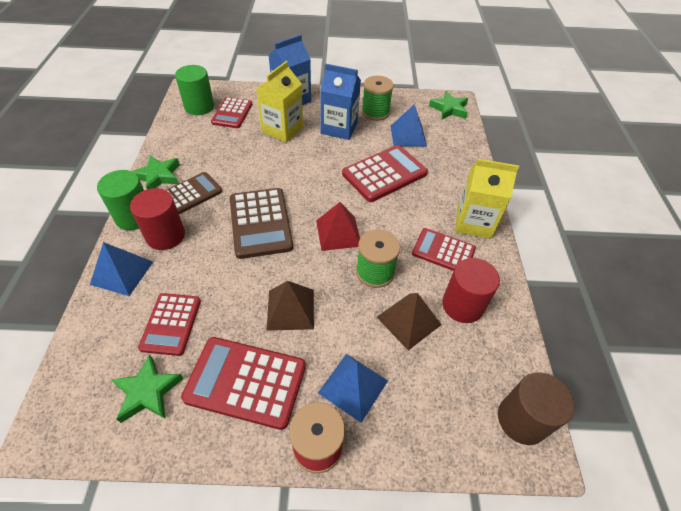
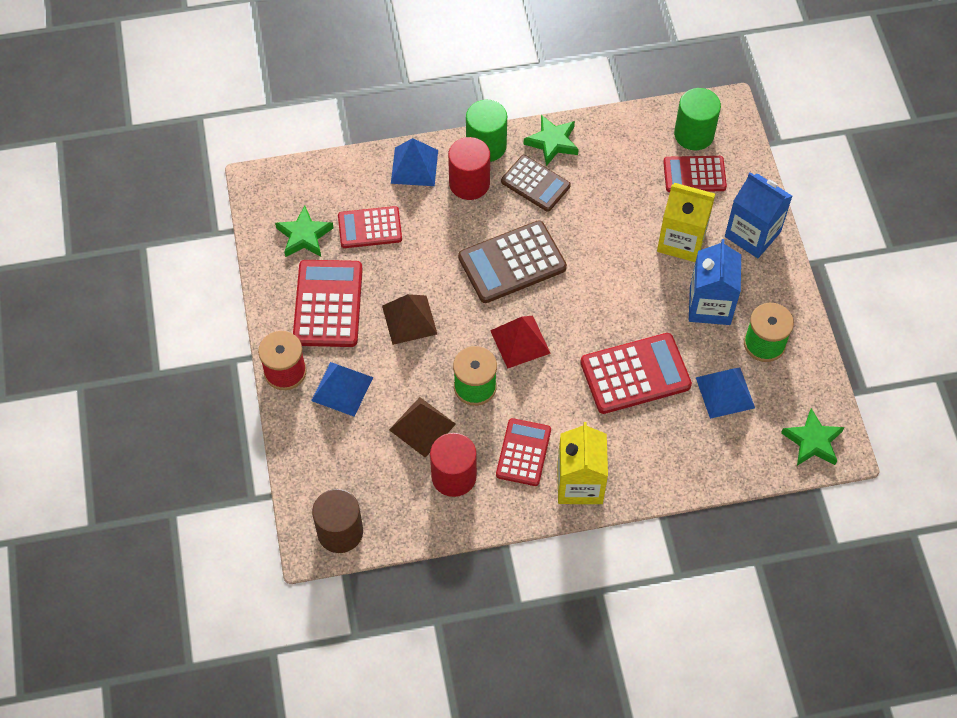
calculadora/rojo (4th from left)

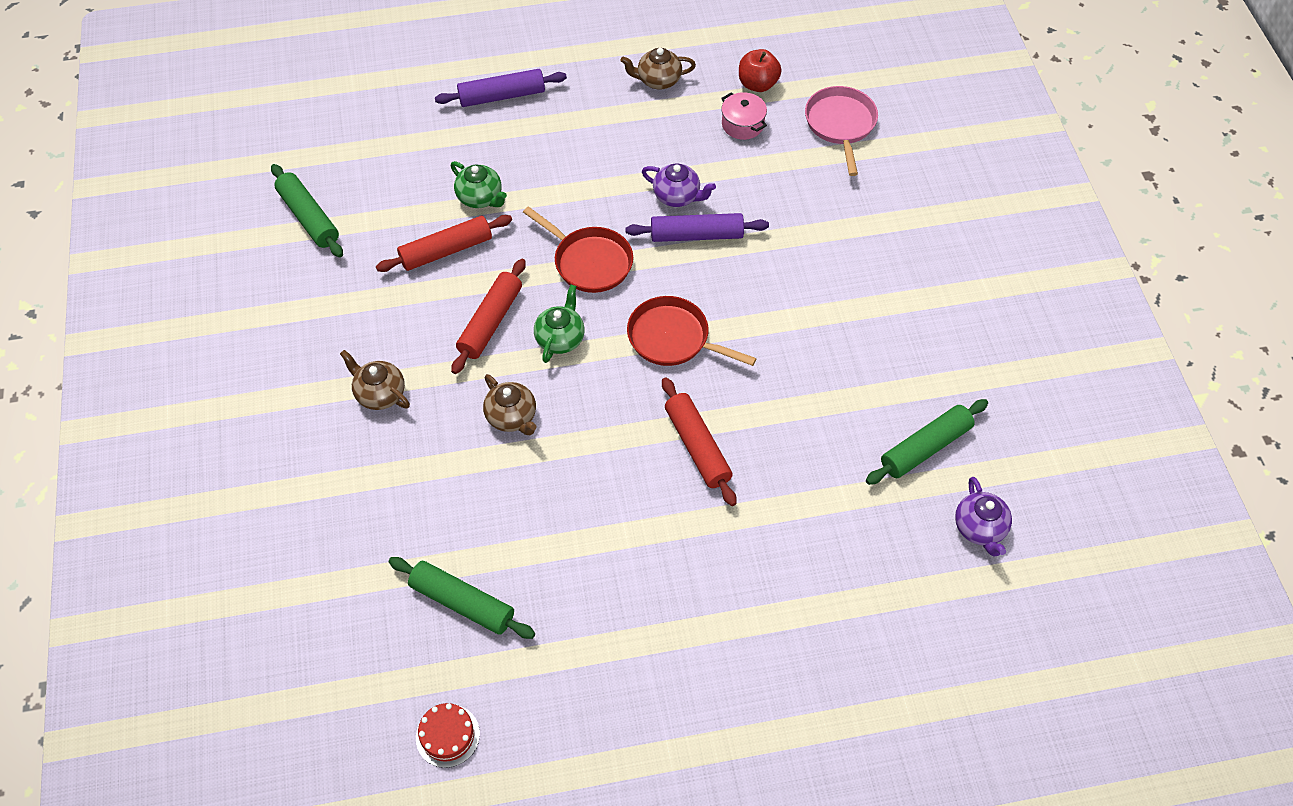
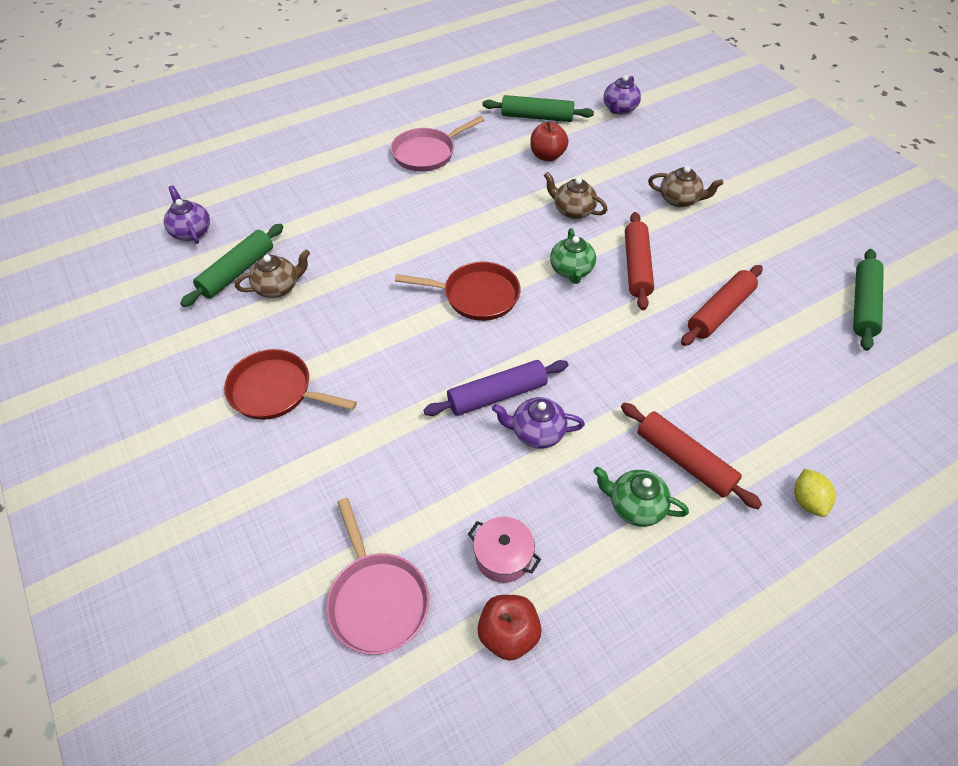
tetera/marrón (1st from left)
limón/amarillo
tetera/verde (2nd from left)
rodillo/verde (3rd from left)
sartén/rojo (1st from left)
rodillo/rojo (2nd from left)
tarta/rojo
tetera/morado (3rd from left)
sartén/rosa (2nd from left)
manzana/rojo (2nd from left)

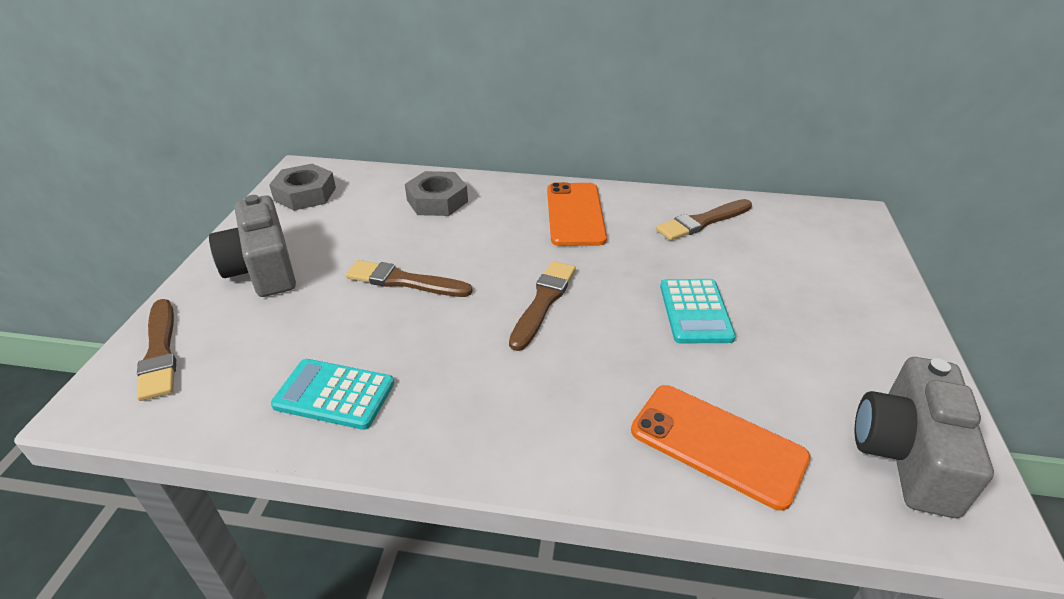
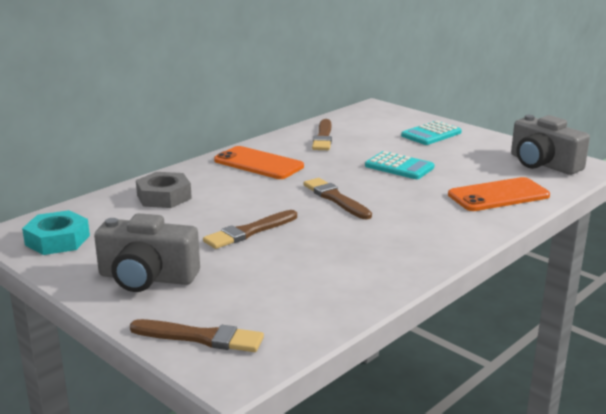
tuerca/turquesa
calculadora/turquesa (2nd from left)

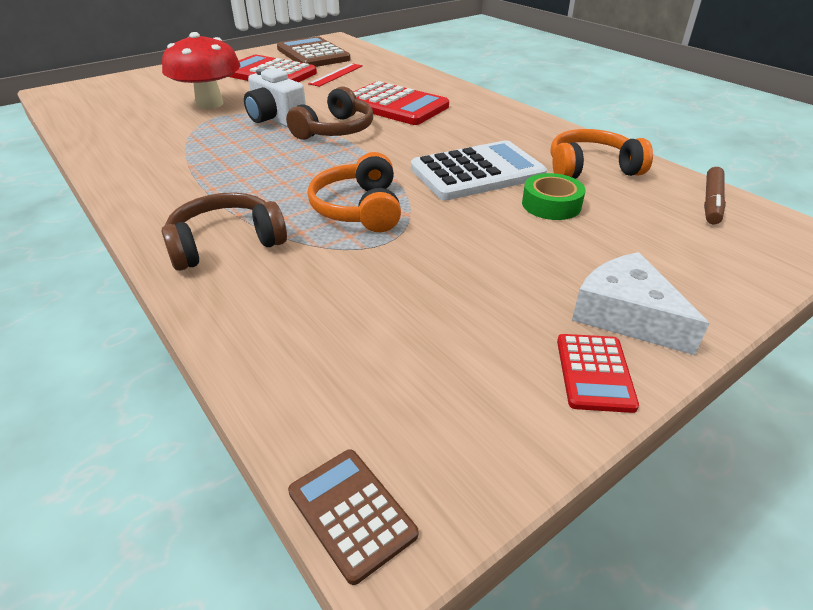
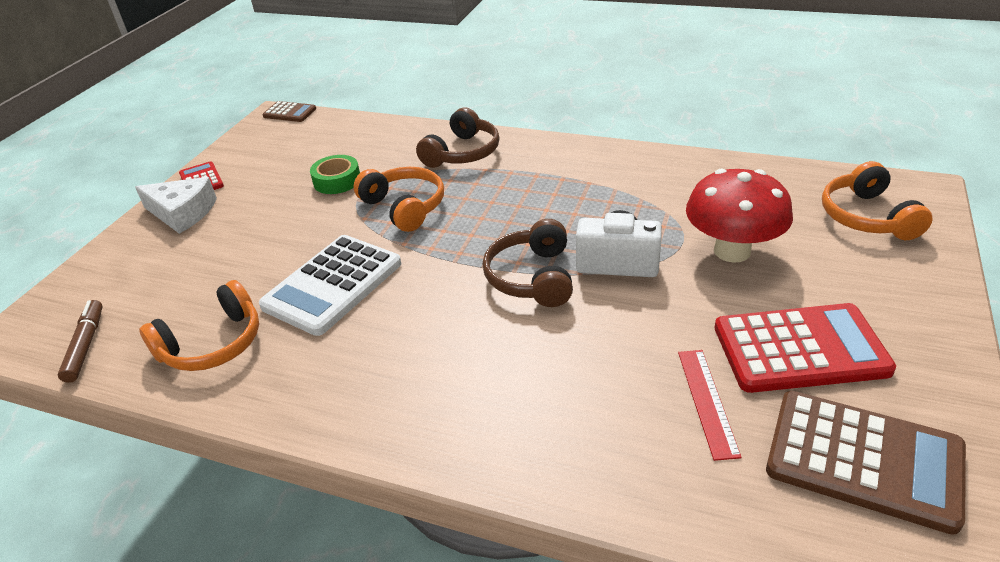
calculadora/rojo (2nd from left in the first image)
cinta adhesiva/verde
auriculares/naranja (3rd from left)

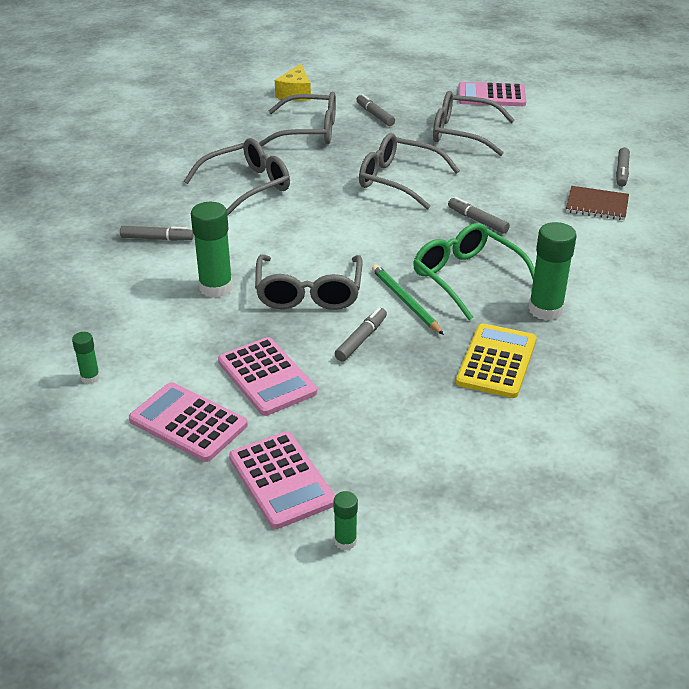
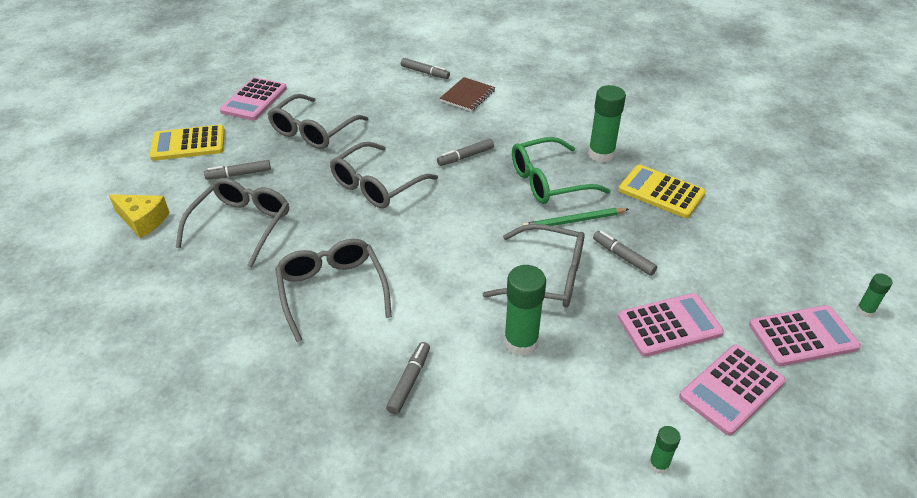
calculadora/amarillo (1st from left)

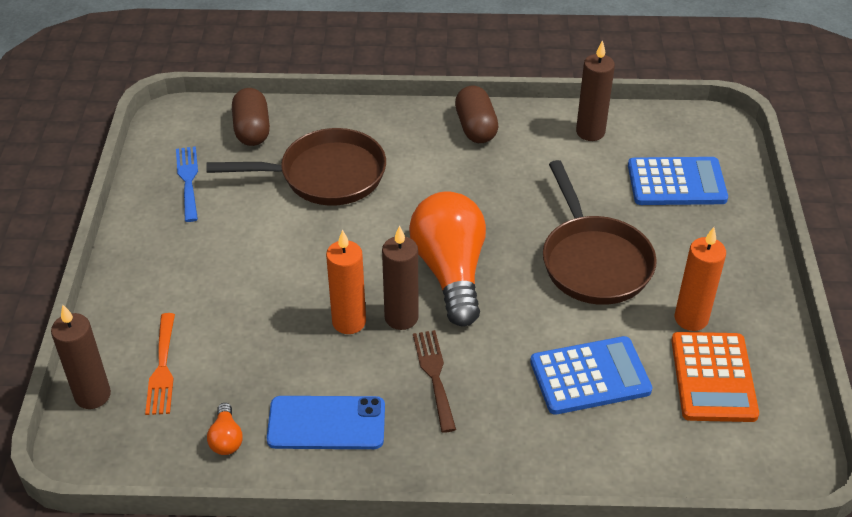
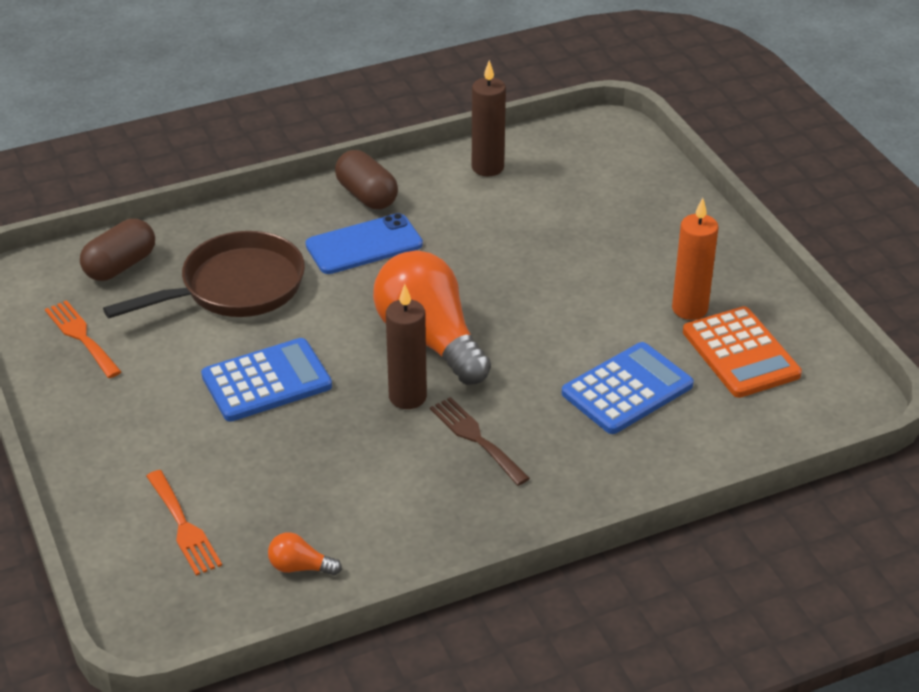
cápsula/marrón (1st from left)
tenedor/naranja (1st from left)
calculadora/azul (1st from left)
sartén/marrón (2nd from left in the first image)
vela/naranja (1st from left in the first image)
vela/marrón (1st from left in the first image)
móvil/azul
bombilla/naranja (1st from left)

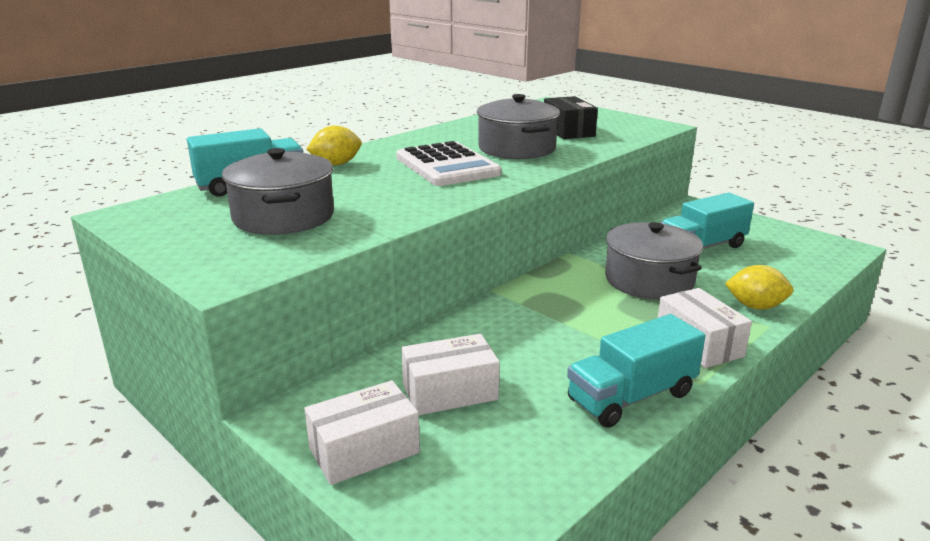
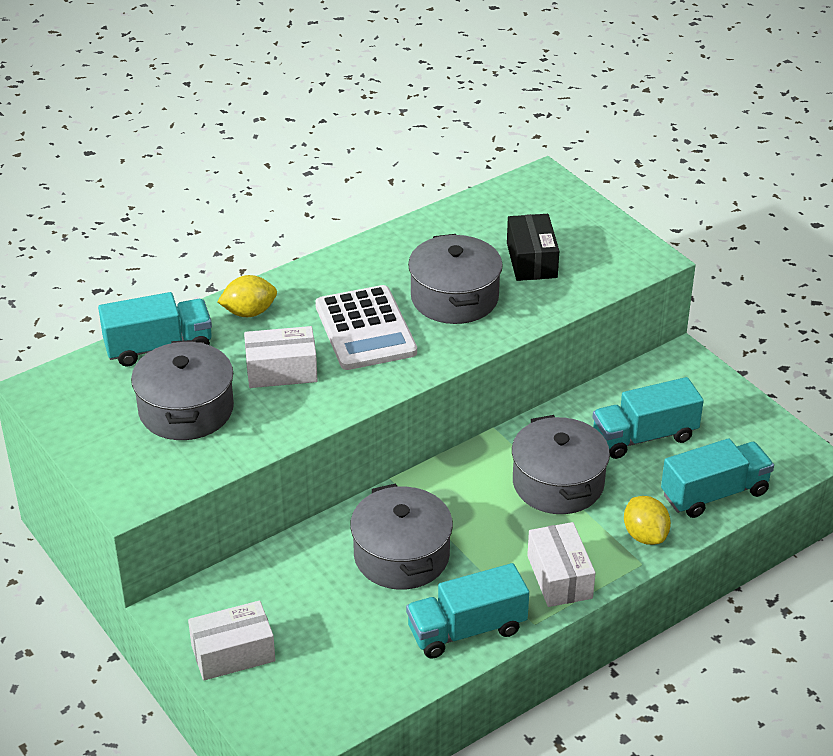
limón/amarillo (2nd from left)
caja/blanco (2nd from left)
camión/turquesa (4th from left)
olla/gris (2nd from left)

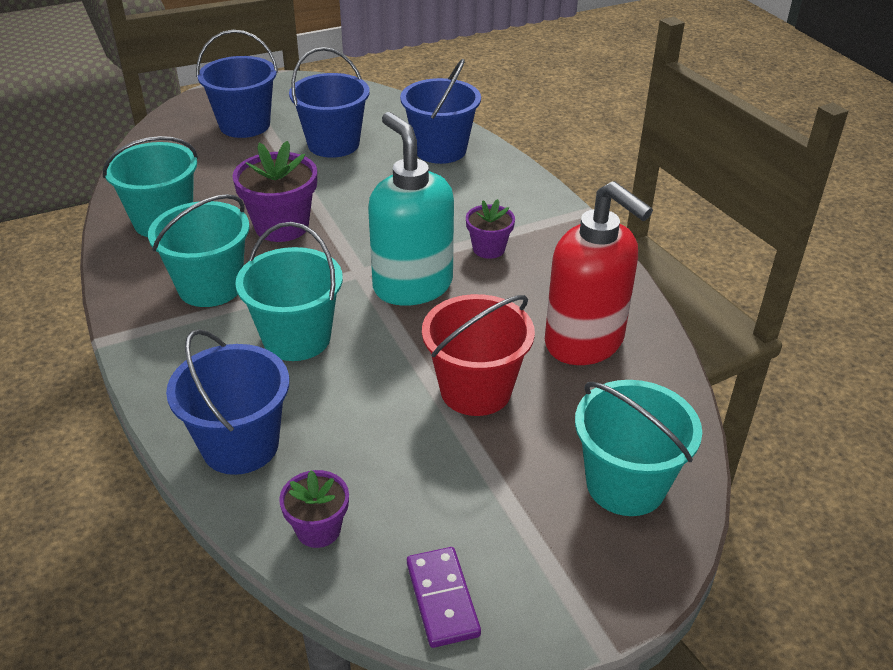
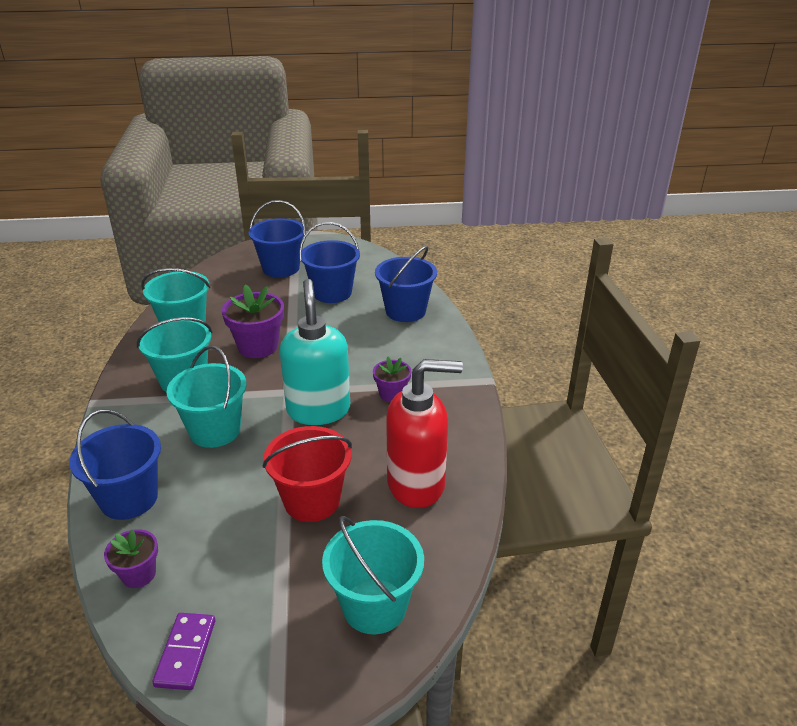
dispensador de jabón/rojo

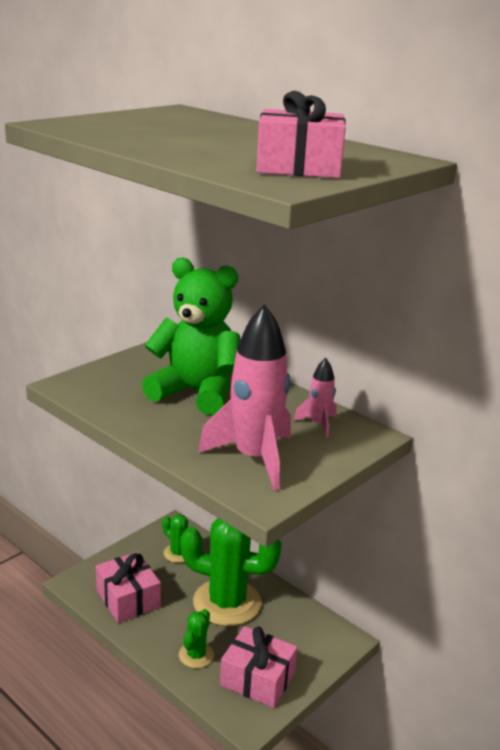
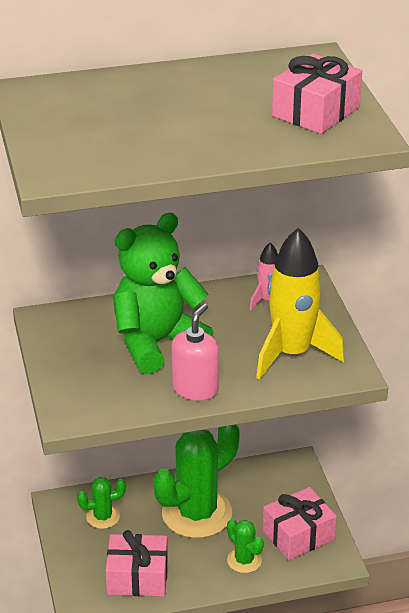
cohete/amarillo
dispensador de jabón/rosa

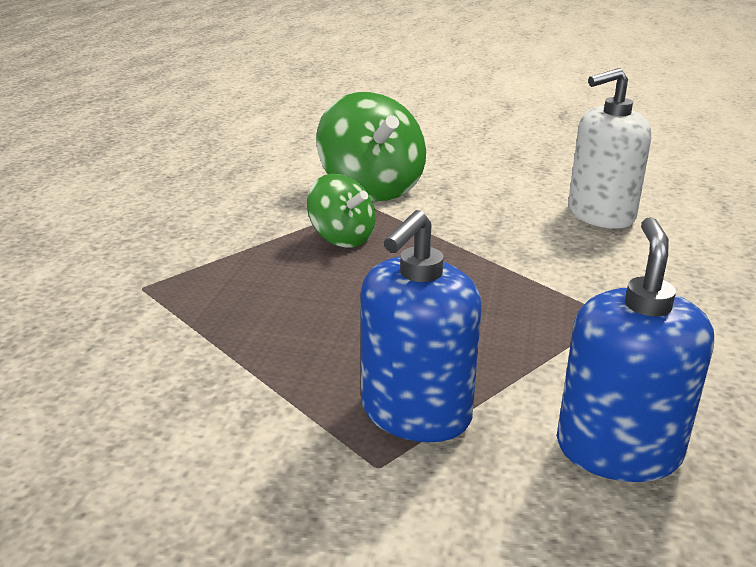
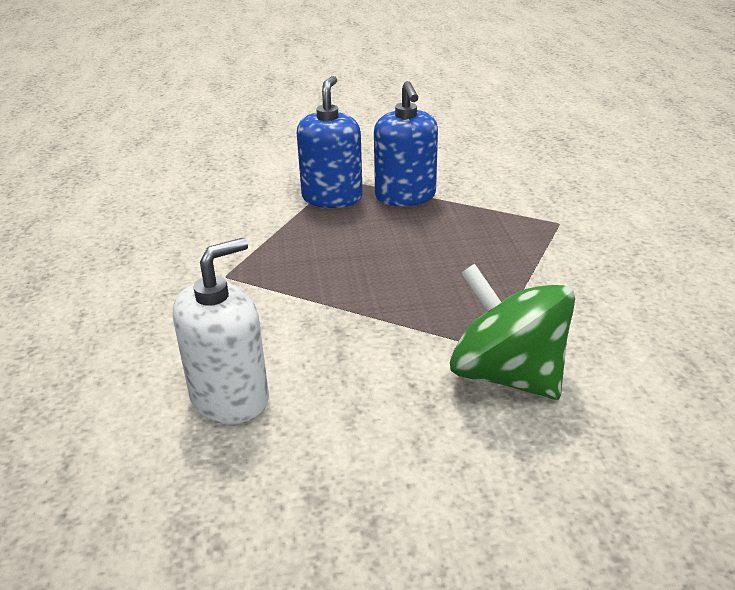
peonza/verde (1st from left in the first image)
dispensador de jabón/azul (2nd from left)

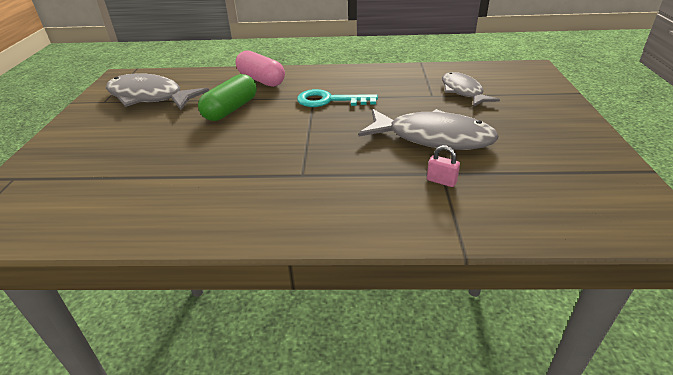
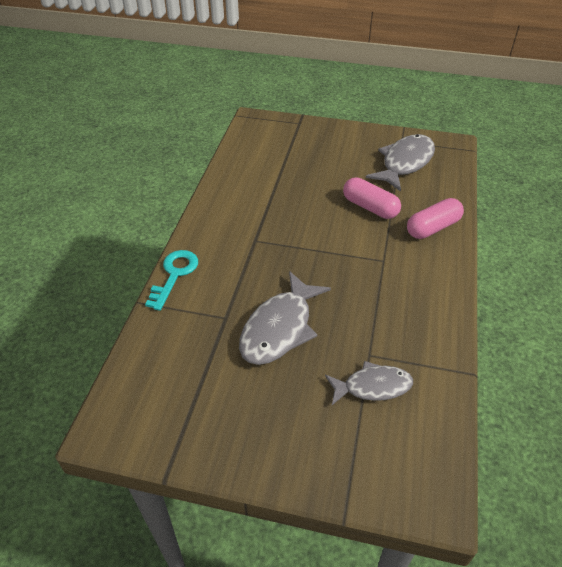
cápsula/rosa (1st from left)
llave/turquesa
candado/rosa

